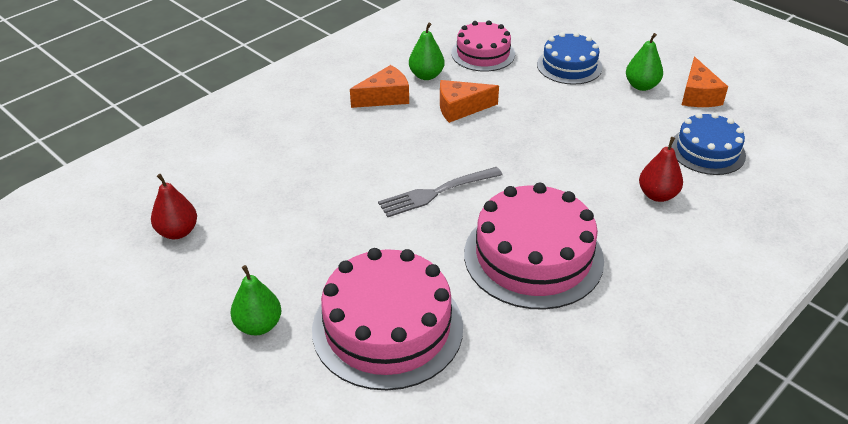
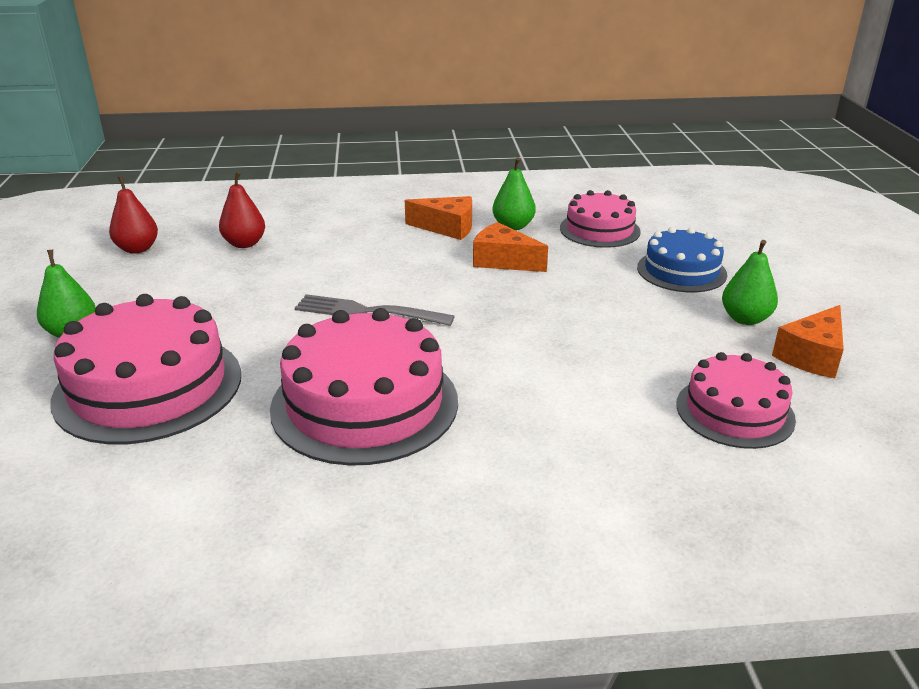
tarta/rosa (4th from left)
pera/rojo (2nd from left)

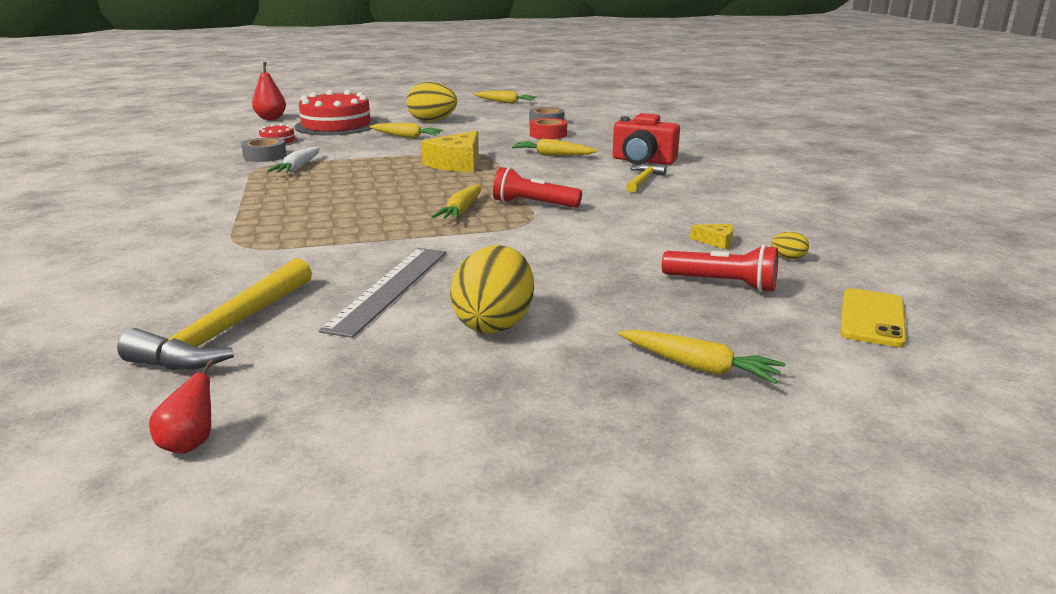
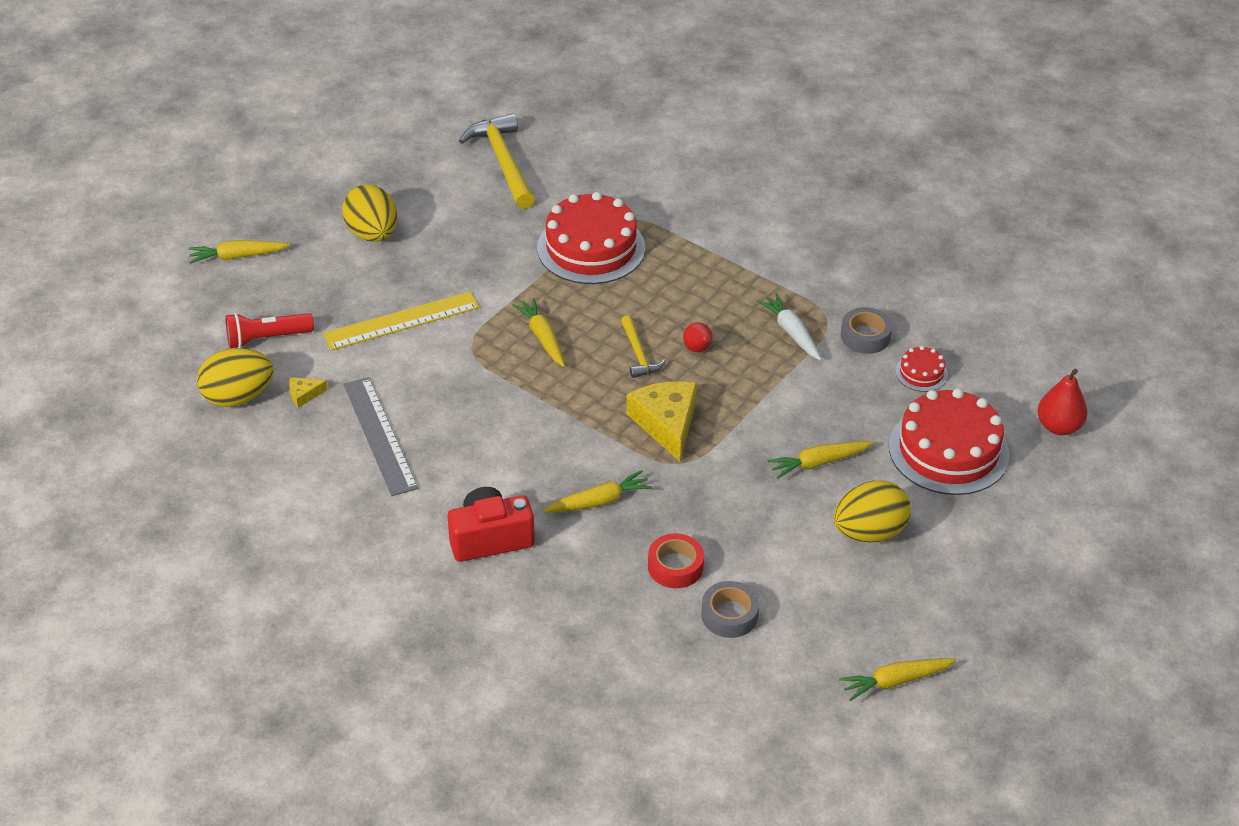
martillo/amarillo (2nd from left)
lámpara de mano/rojo (1st from left in the first image)
huevo/amarillo (1st from left)
regla/gris
móvil/amarillo
pera/rojo (1st from left)
tarta/rojo (1st from left)
regla/amarillo

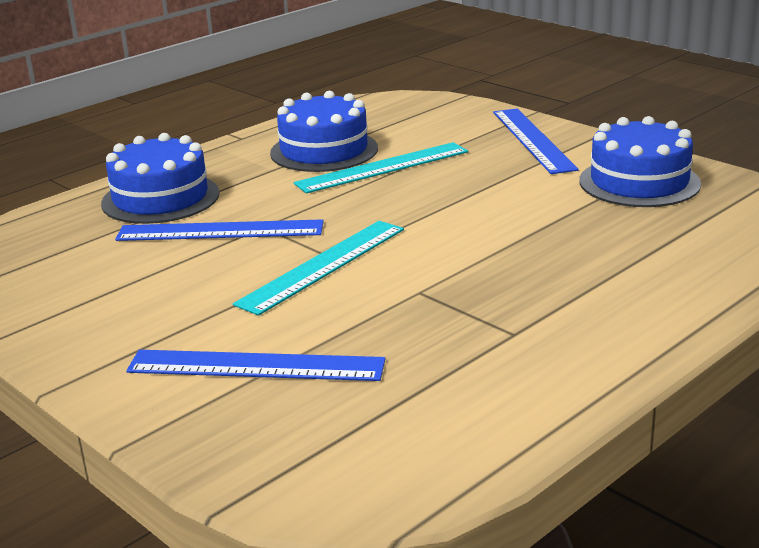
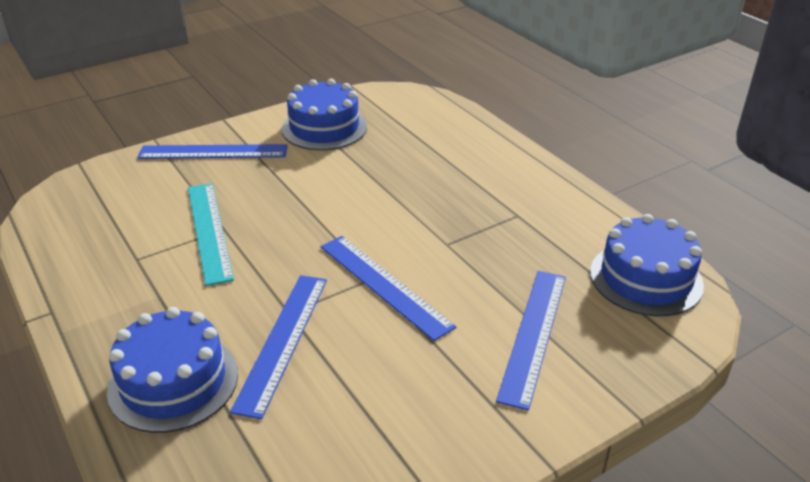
tarta/azul (3rd from left)
regla/azul (3rd from left)

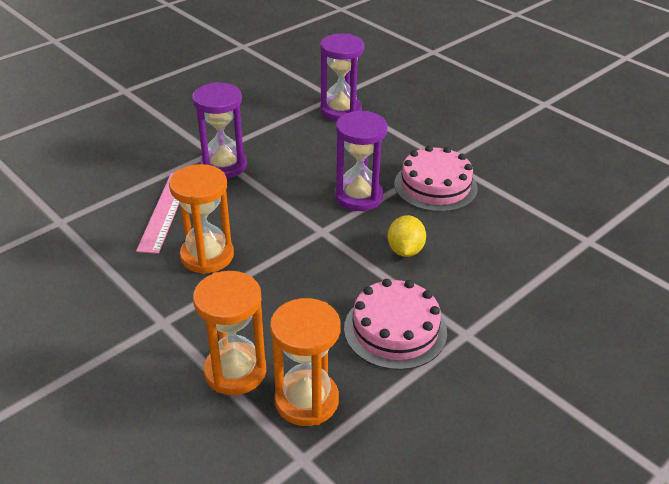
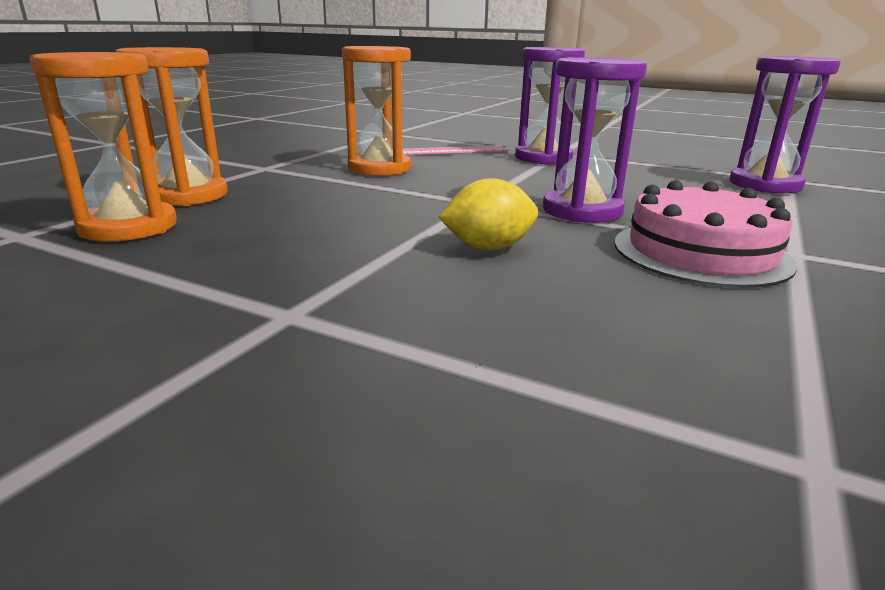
tarta/rosa (1st from left in the first image)

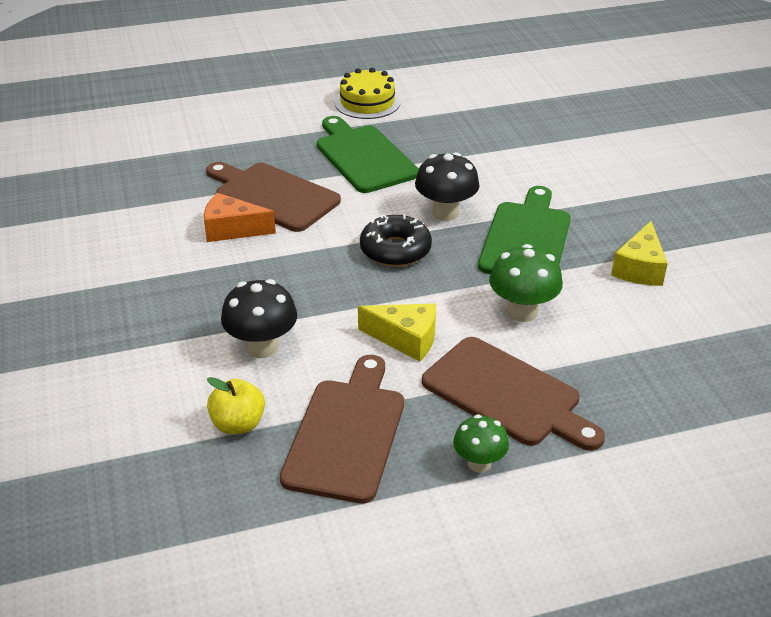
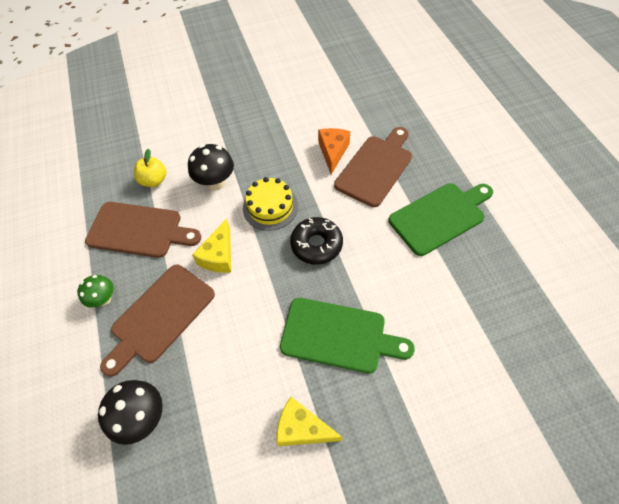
tarta/amarillo
seta/negro (1st from left)
seta/verde (2nd from left in the first image)

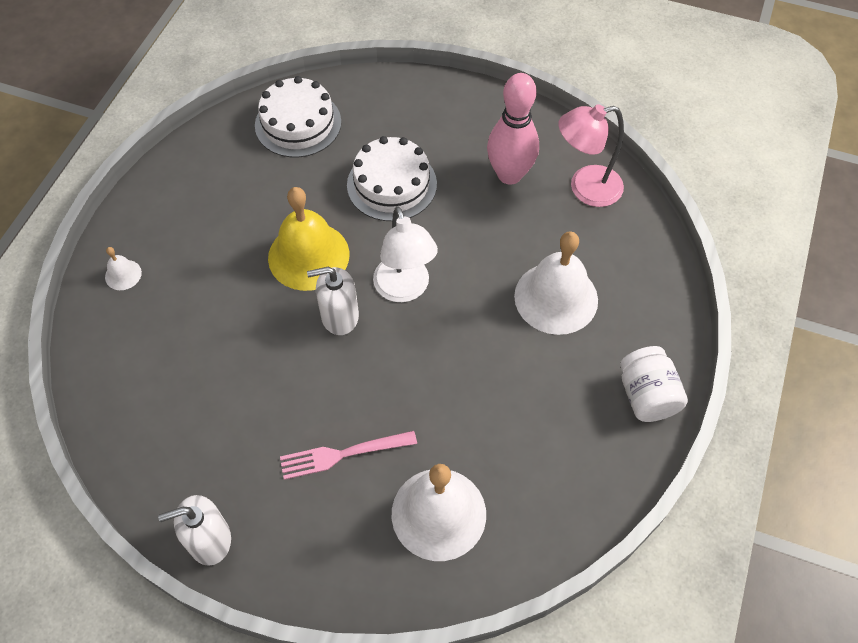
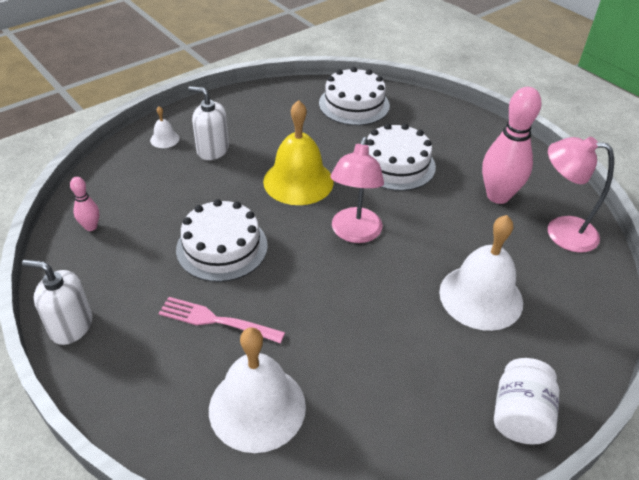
lámpara/rosa (1st from left)
dispensador de jabón/blanco (2nd from left)
bolo/rosa (1st from left)
tarta/blanco (1st from left)

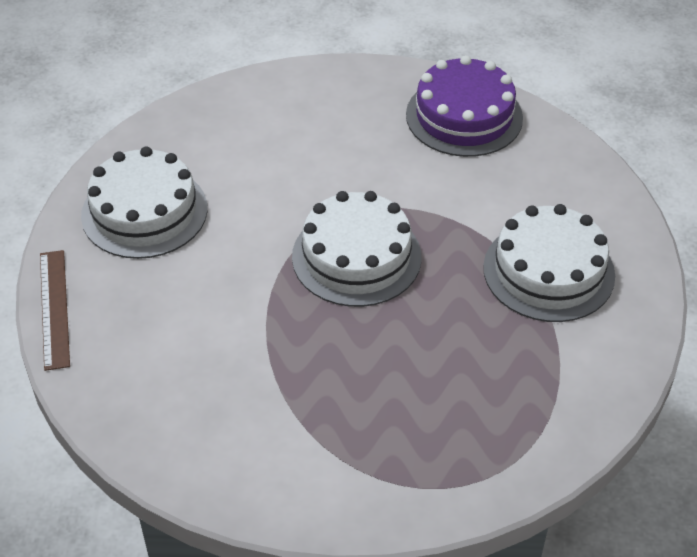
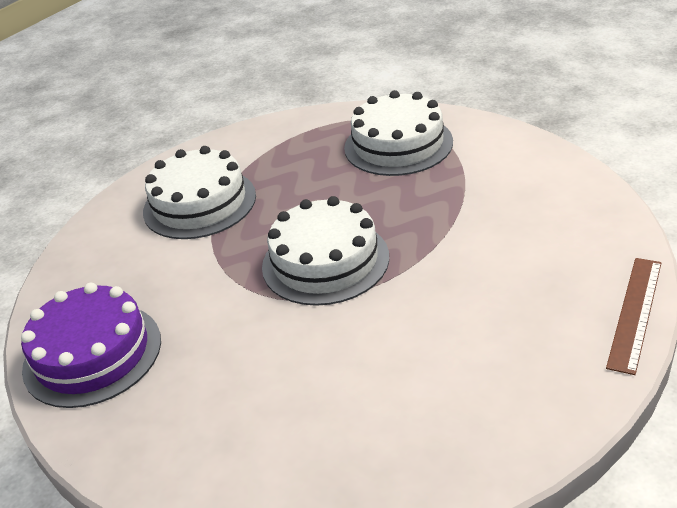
tarta/blanco (3rd from left)

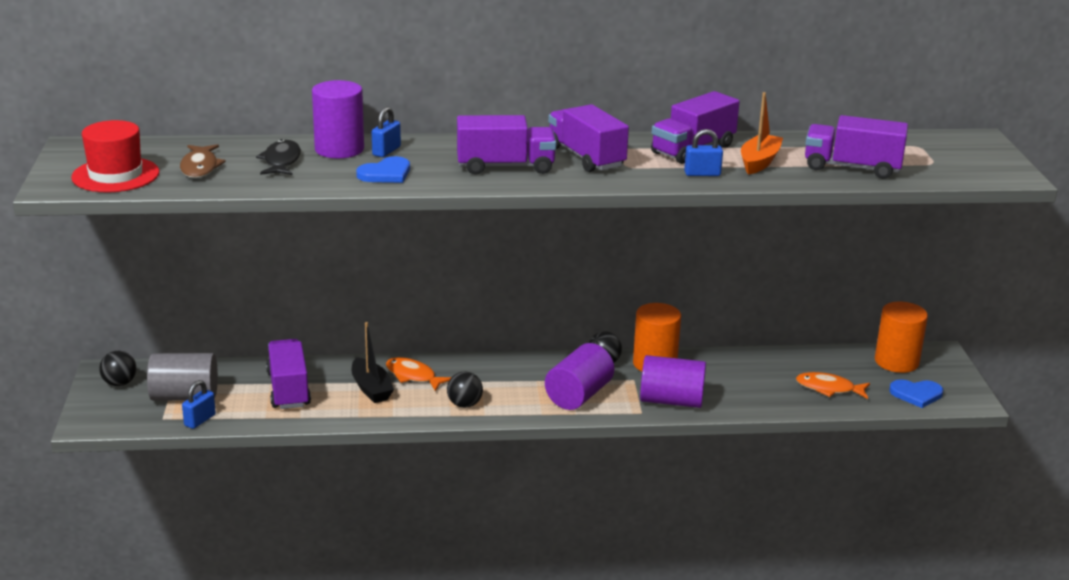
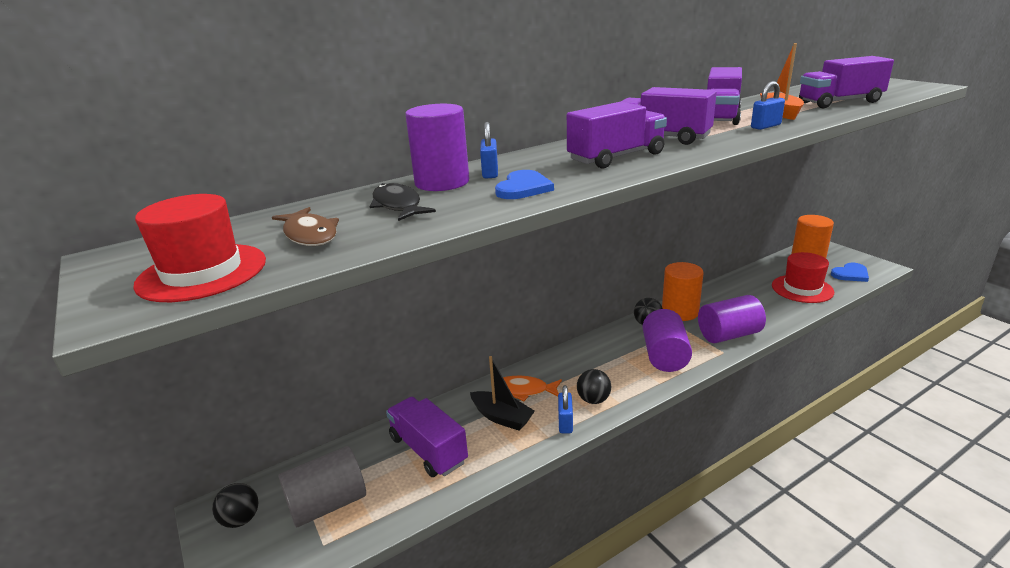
sombrero/rojo (2nd from left)
candado/azul (2nd from left)

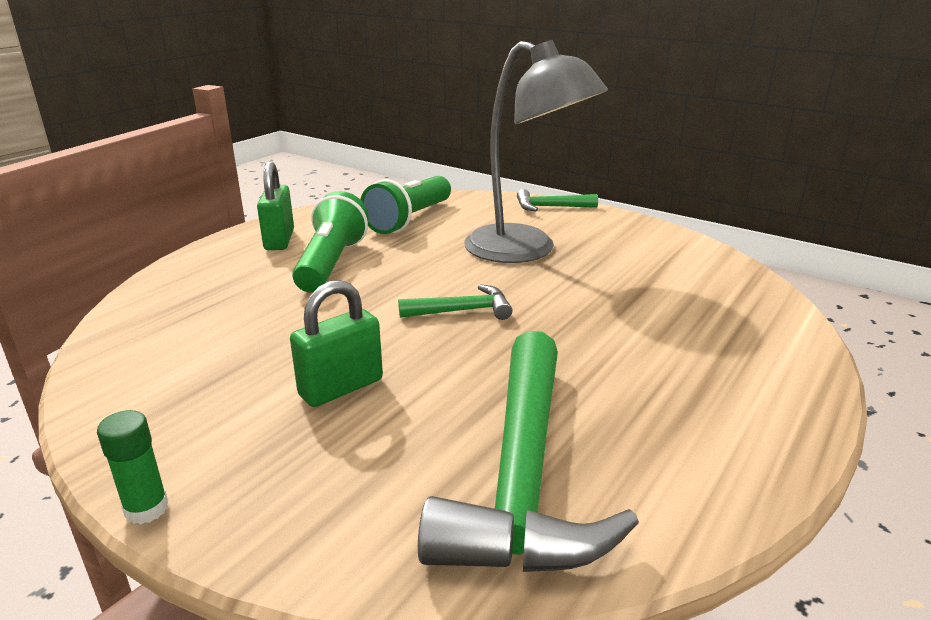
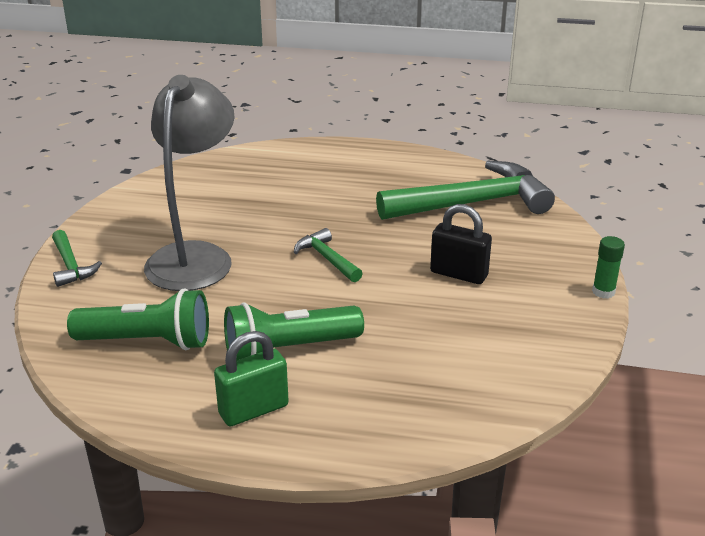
candado/negro

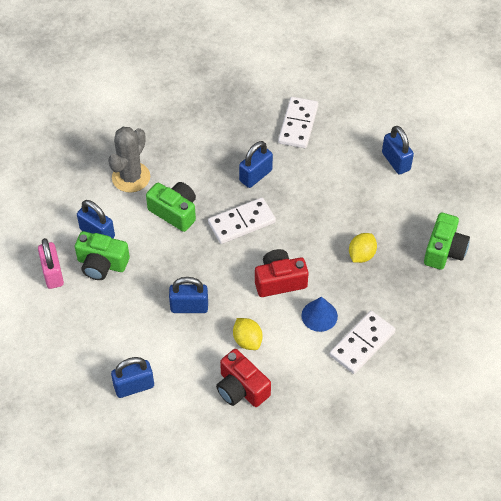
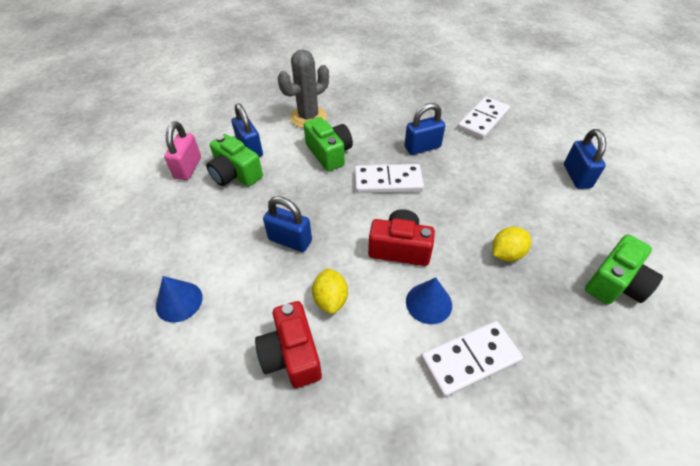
cono/azul (1st from left)

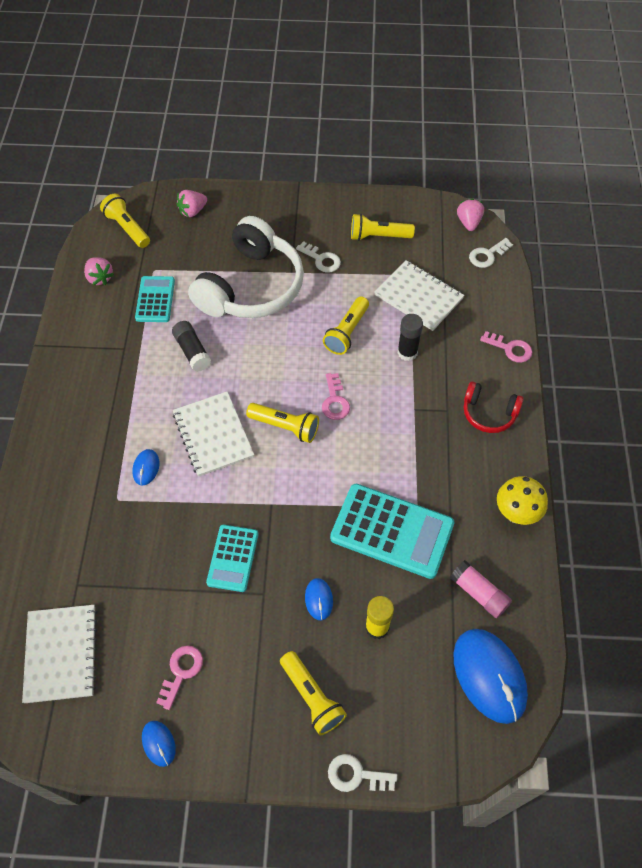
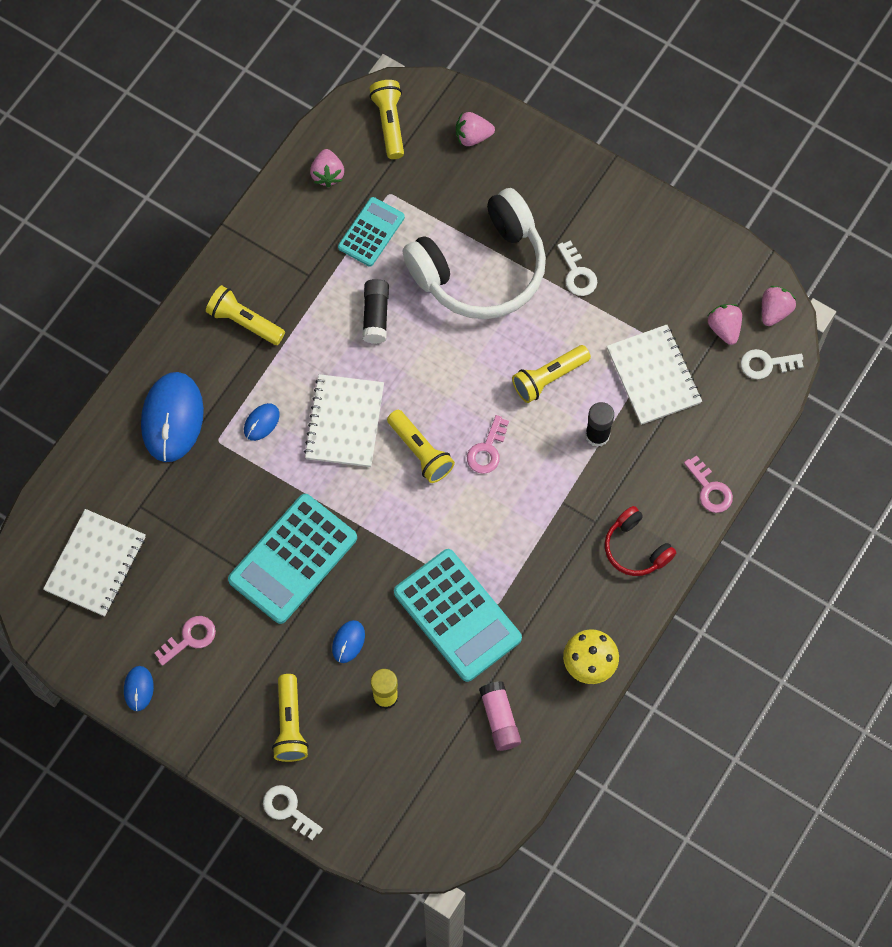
lámpara de mano/amarillo (1st from left)
calculadora/turquesa (1st from left)
ratón/azul (2nd from left)
fresa/rosa (3rd from left)

